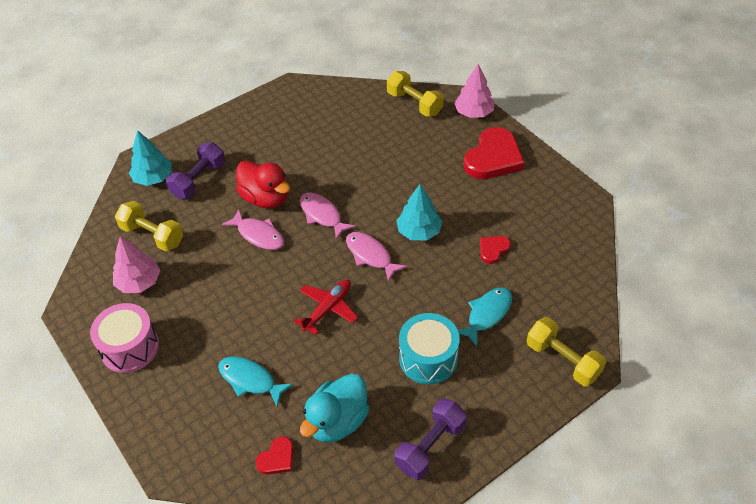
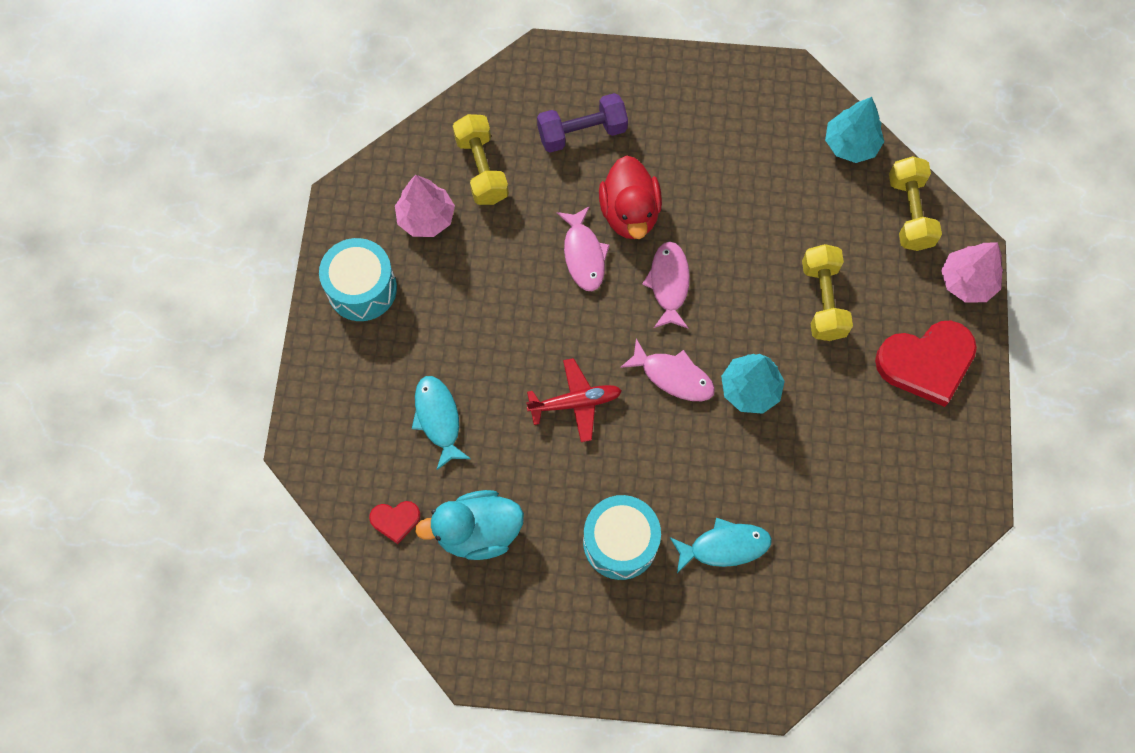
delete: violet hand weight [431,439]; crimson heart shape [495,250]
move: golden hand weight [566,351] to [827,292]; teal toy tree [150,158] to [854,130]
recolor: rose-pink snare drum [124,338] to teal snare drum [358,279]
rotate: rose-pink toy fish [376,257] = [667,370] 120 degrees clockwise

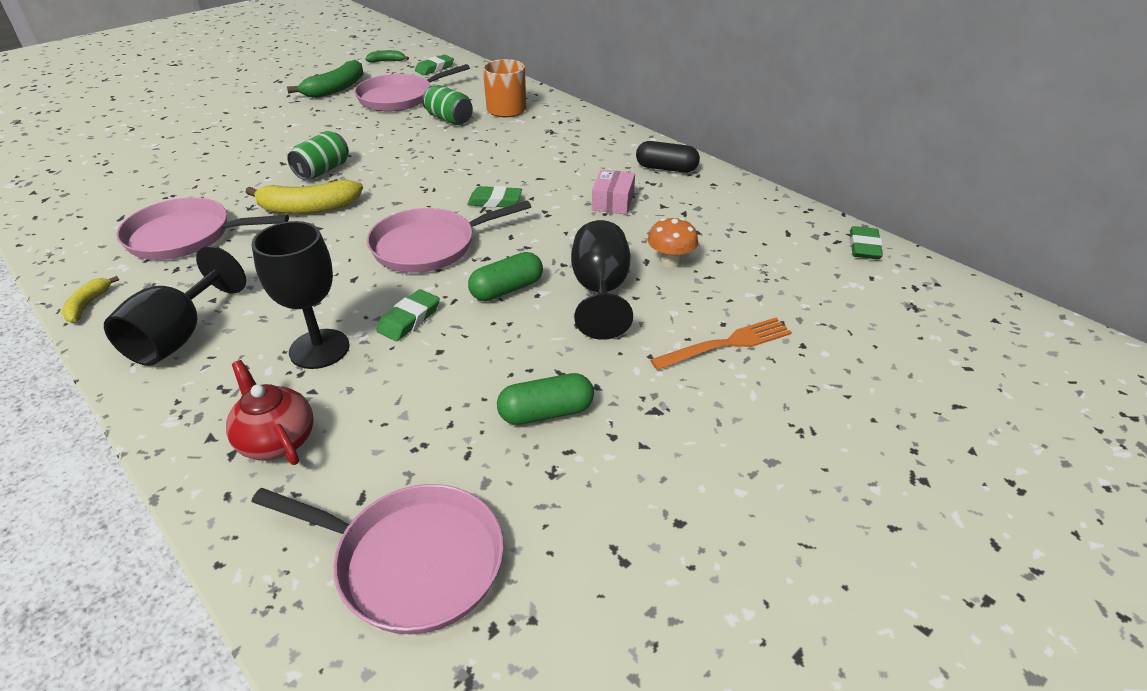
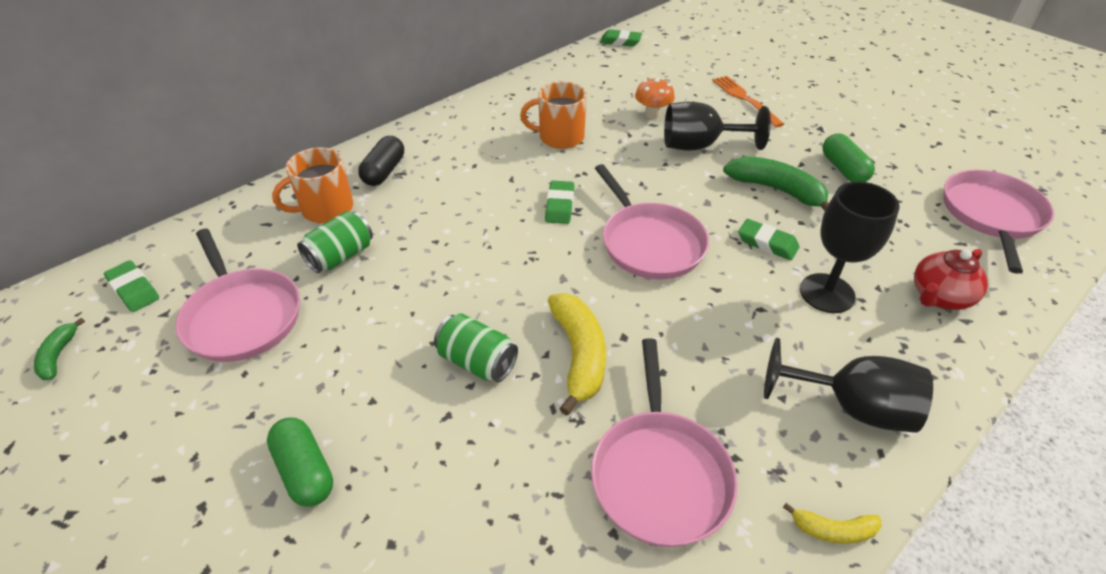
move: leaf-green capsule [505,276] to [300,462]; ebony capsule [668,157] to [381,161]; leaf-green banana fruit [325,79] to [776,183]
replace: rose-pink box [613,191] to bright orange coffee mug [553,115]

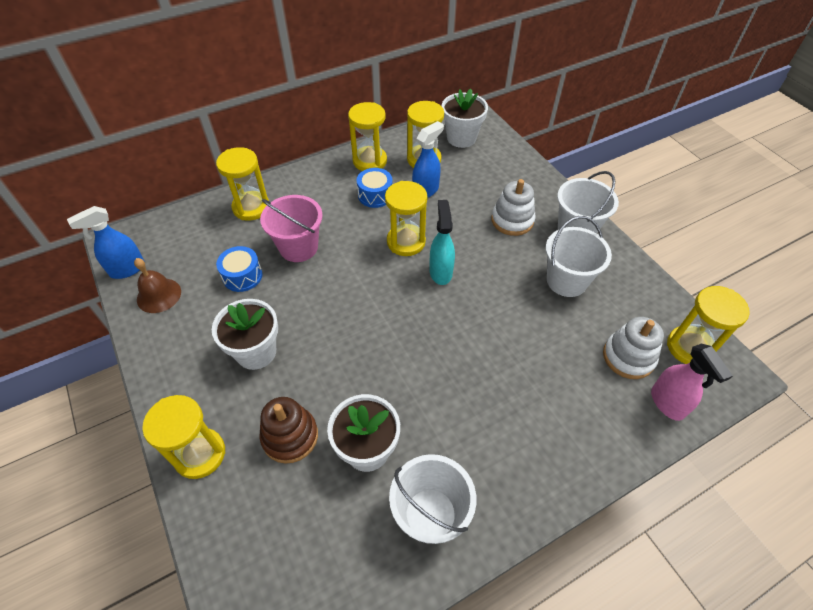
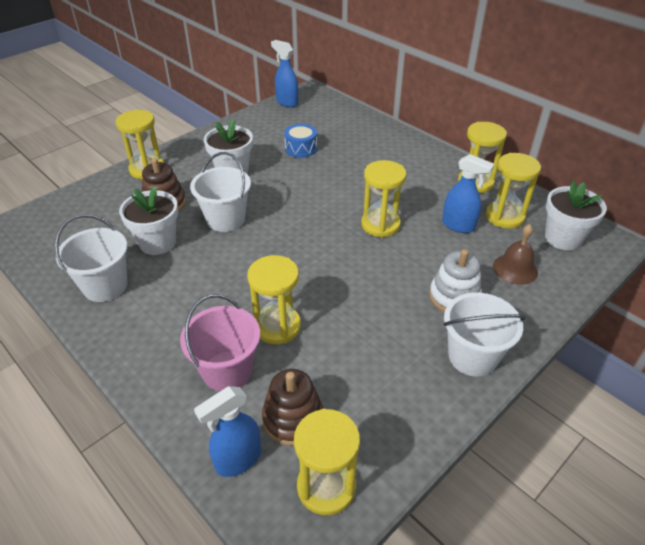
delete: blue snare drum [375,188]; teal sprayer [442,242]
move: rose-pink sand bucket [291,228] to [220,343]; snow-white sand bucket [579,256] to [220,192]; golden hourglass [242,184] to [274,299]; brown bell [157,285] to [515,254]
recolor: rose-pink sprayer [692,382] to blue sprayer [227,431]; snow-white stacking rings [633,348] to brown stacking rings [292,407]

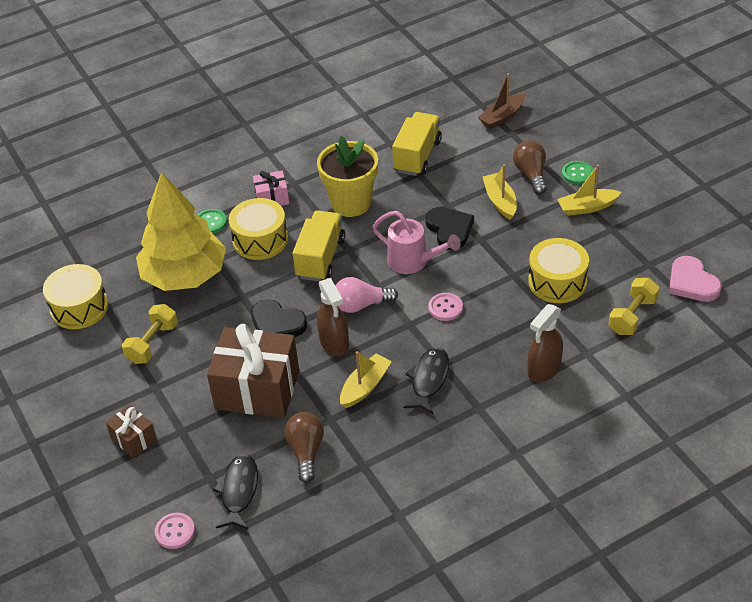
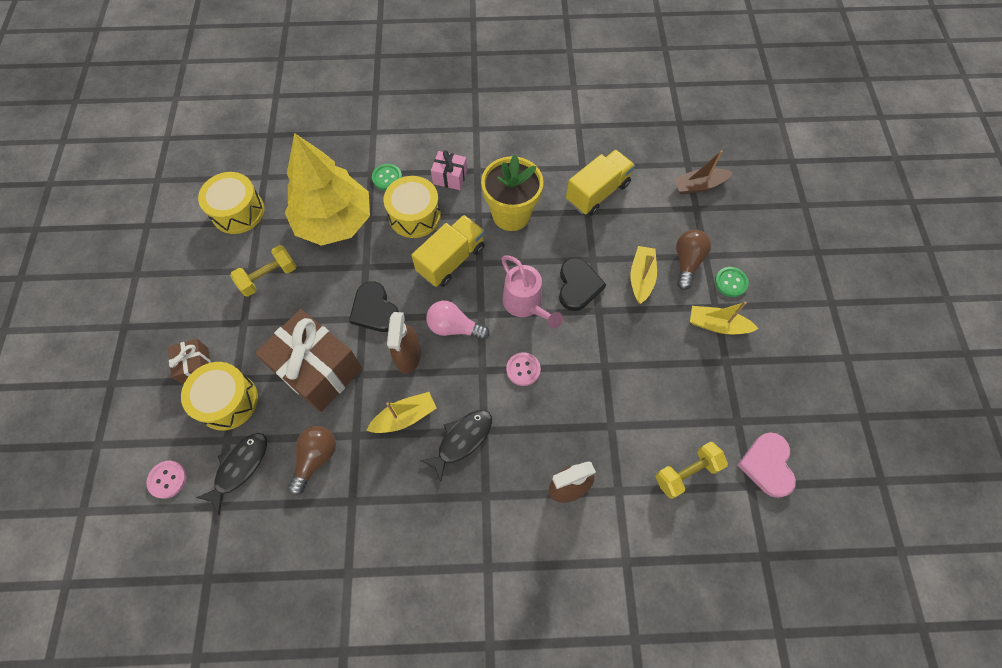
move: golden snare drum [558,270] to [219,396]

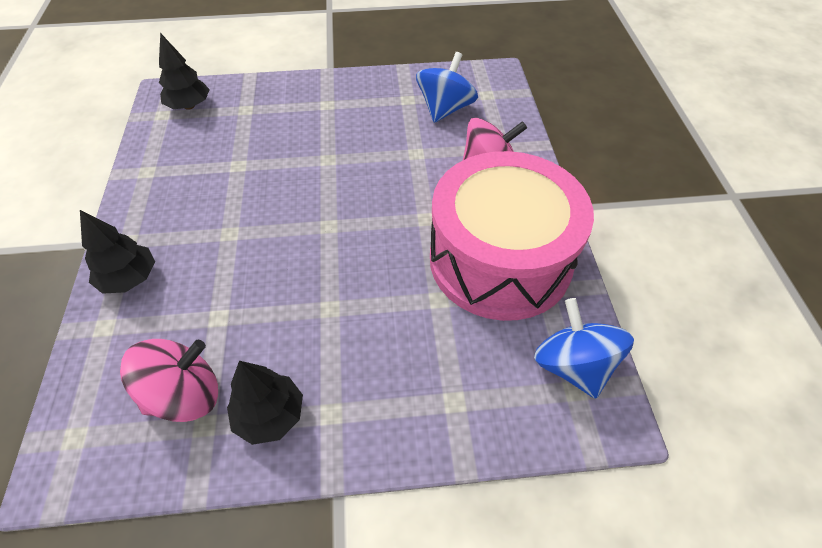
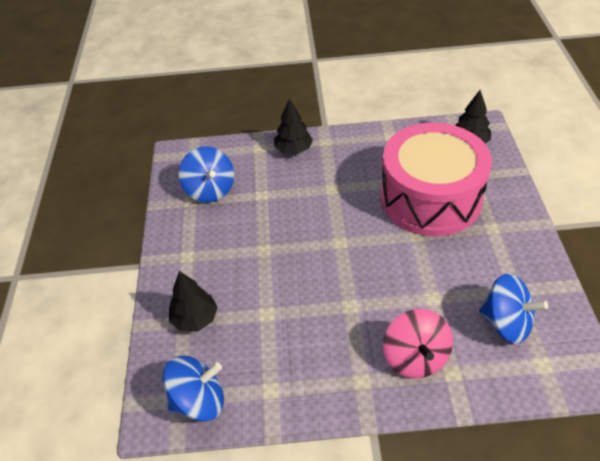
move: ebony toy tree [265,403] to [193,301]; rose-pink snare drum [512,236] to [436,179]
recolor: rose-pink whirligig [169,380] to blue whirligig [206,174]

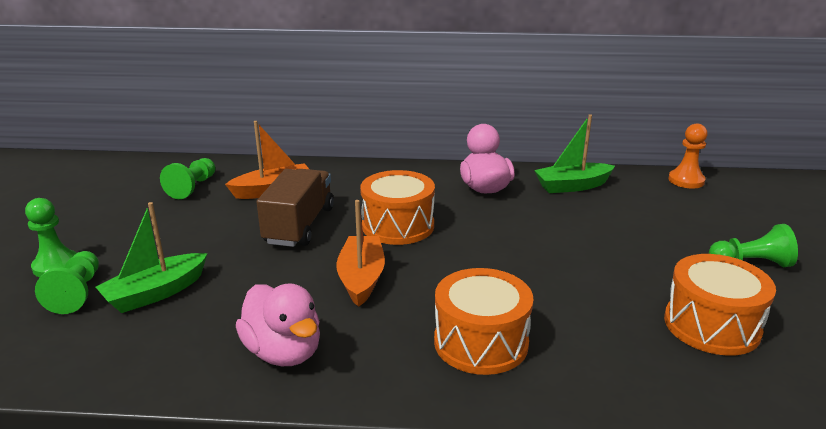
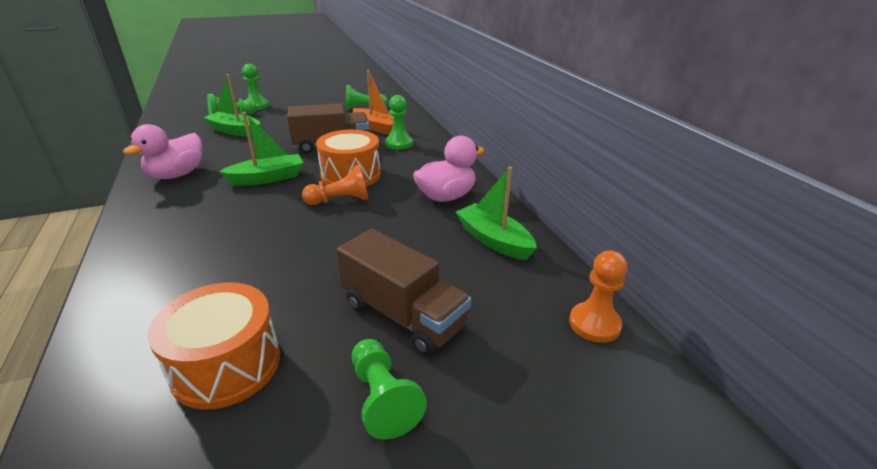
delete: bright orange snare drum [484,321]
insert: bright orange game pawn [335,185]; brown lorry [403,292]; leaf-green game pawn [399,122]
recolor: bright orange toy boat [360,253] to leaf-green toy boat [261,149]

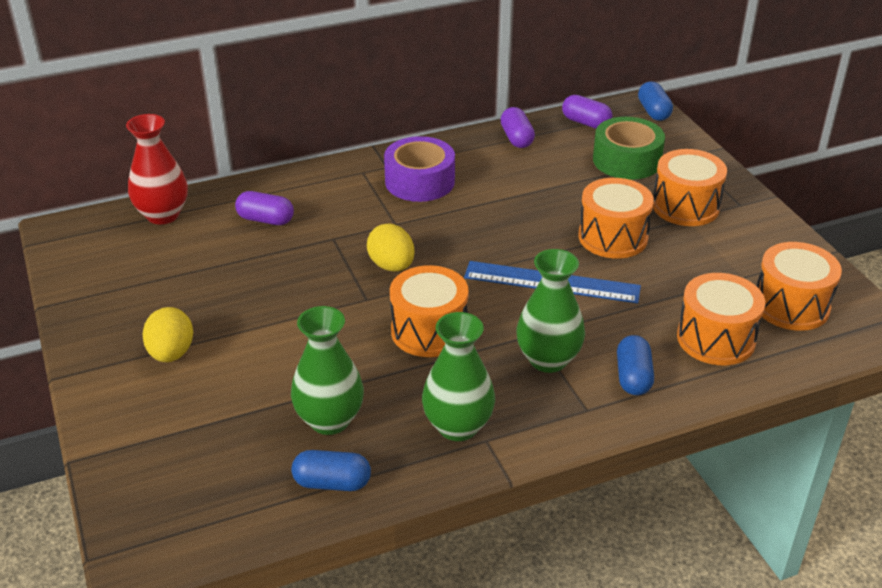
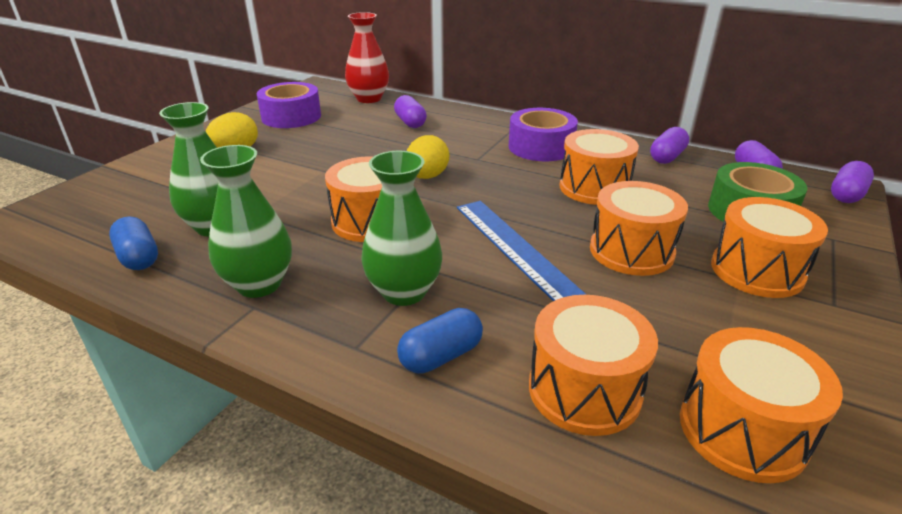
insert: violet tape [288,105]; bright orange snare drum [599,167]
recolor: blue capsule [655,101] to violet capsule [852,182]

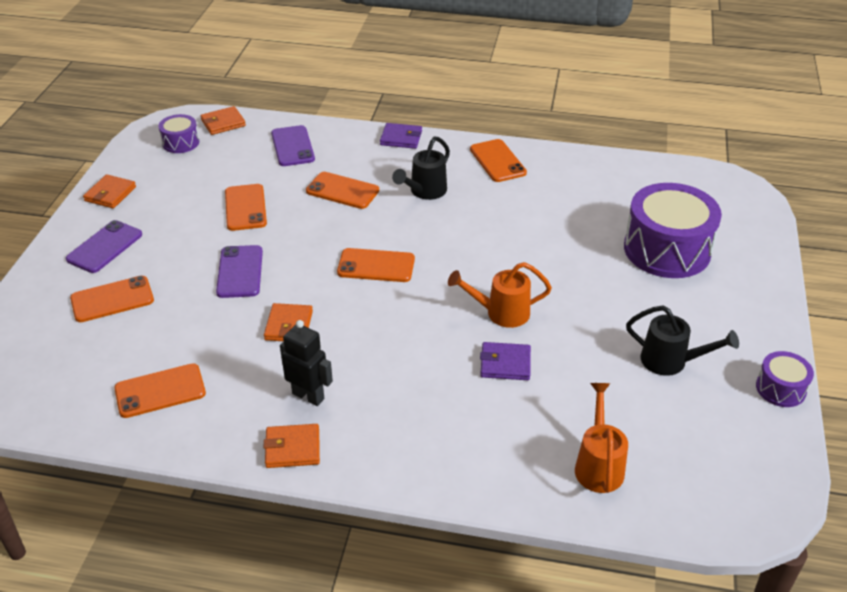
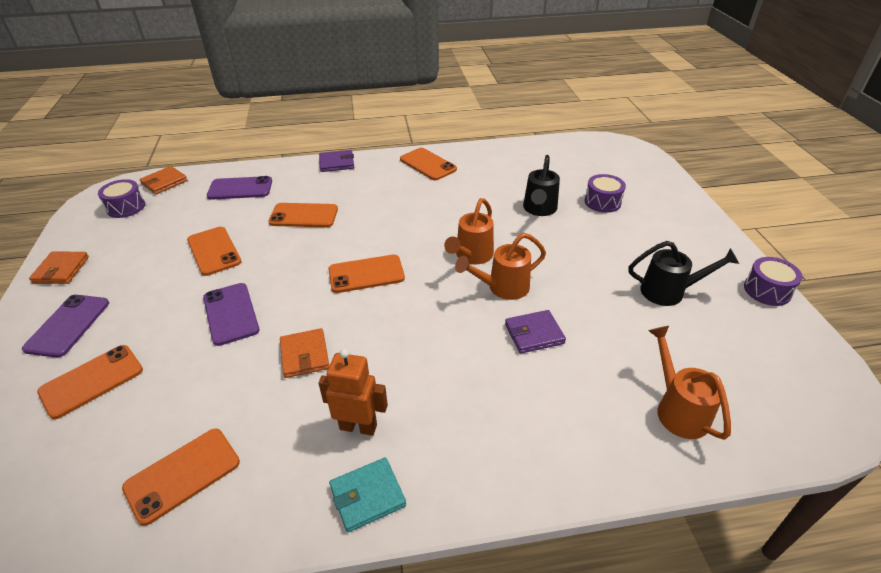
insert: bright orange watering can [469,231]
move: ebony watering can [421,168] to [541,185]
recolor: ebony robot [306,363] to bright orange robot [353,392]; bright orange billfold [291,446] to teal billfold [367,494]
rotate: violet mobile phone [293,145] = [239,188] 60 degrees counterclockwise
resize: violet snare drum [673,230] = [605,193] x0.49

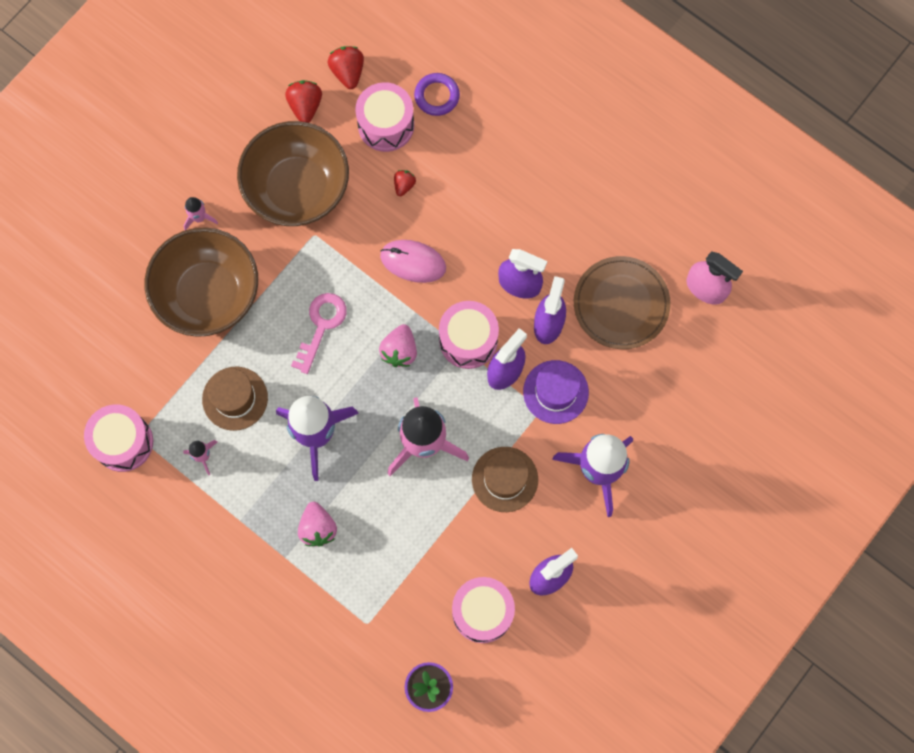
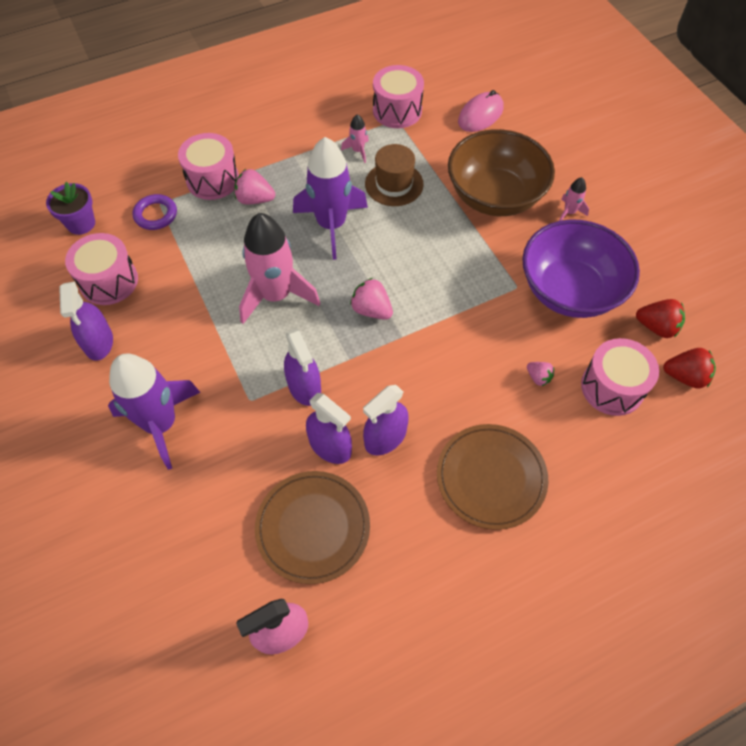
delete: rose-pink latchkey [319,333]; brown tall hat [505,479]; violet tall hat [556,392]
insert: brown plate [492,477]
move: violet torus [437,94] to [154,212]; rose-pink snare drum [469,335] to [208,166]; rose-pink computer mouse [413,261] to [480,111]
recolor: brown bowl [293,173] to violet bowl [581,268]; crimson berry [405,183] to rose-pink berry [540,374]

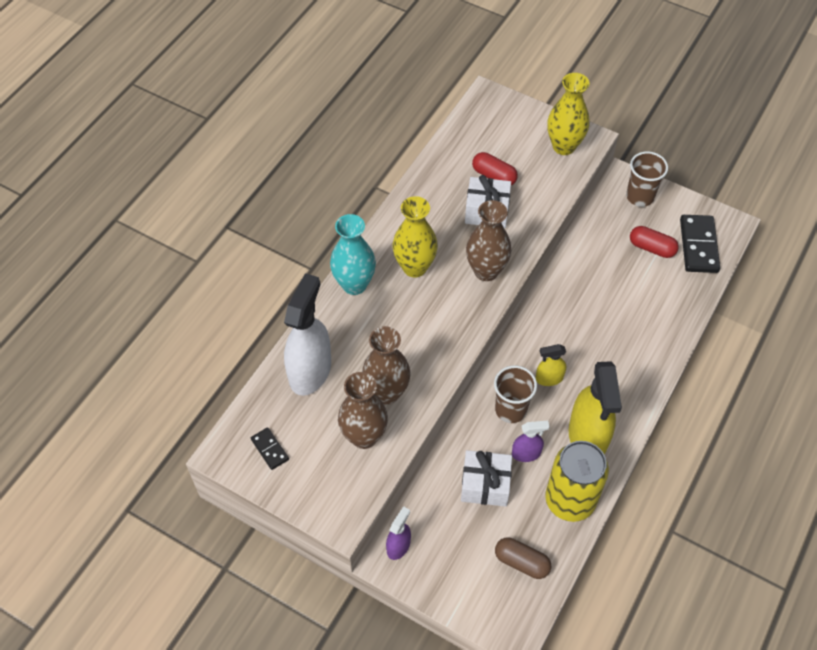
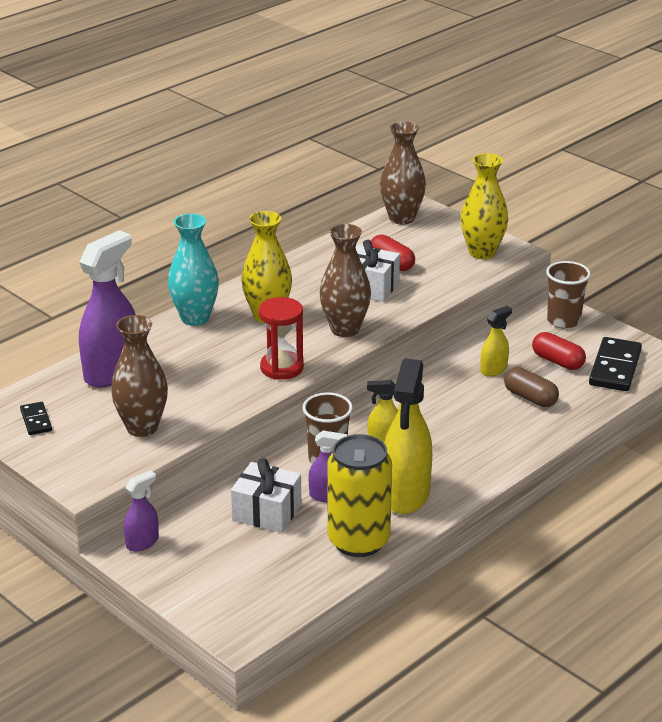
insert: crimson hourglass [281,338]; golden sprayer [496,341]
move: brown vase [386,365] to [403,173]; brown capsule [523,558] to [531,387]
recolor: snow-white sprayer [307,334] to violet sprayer [107,308]

